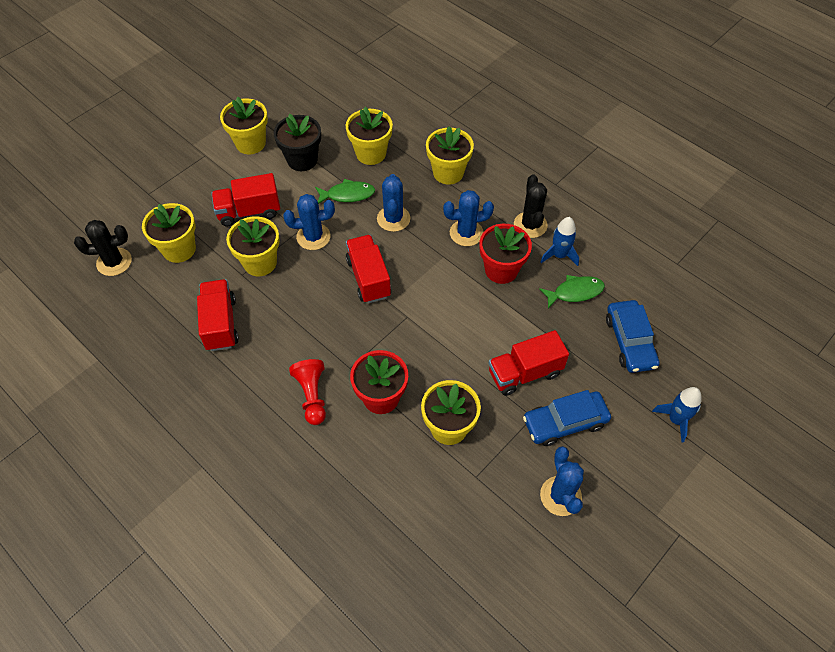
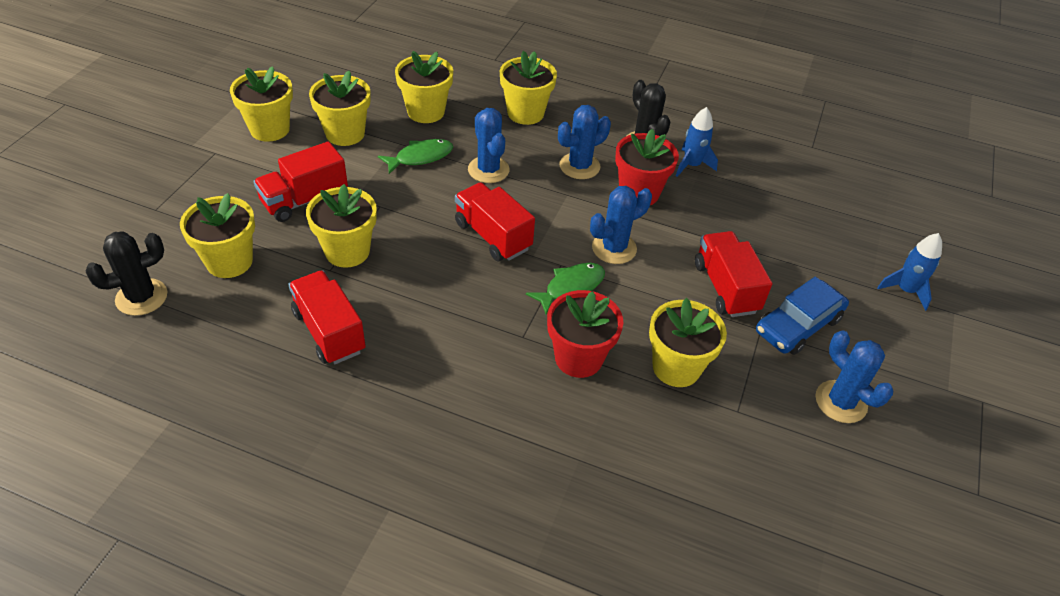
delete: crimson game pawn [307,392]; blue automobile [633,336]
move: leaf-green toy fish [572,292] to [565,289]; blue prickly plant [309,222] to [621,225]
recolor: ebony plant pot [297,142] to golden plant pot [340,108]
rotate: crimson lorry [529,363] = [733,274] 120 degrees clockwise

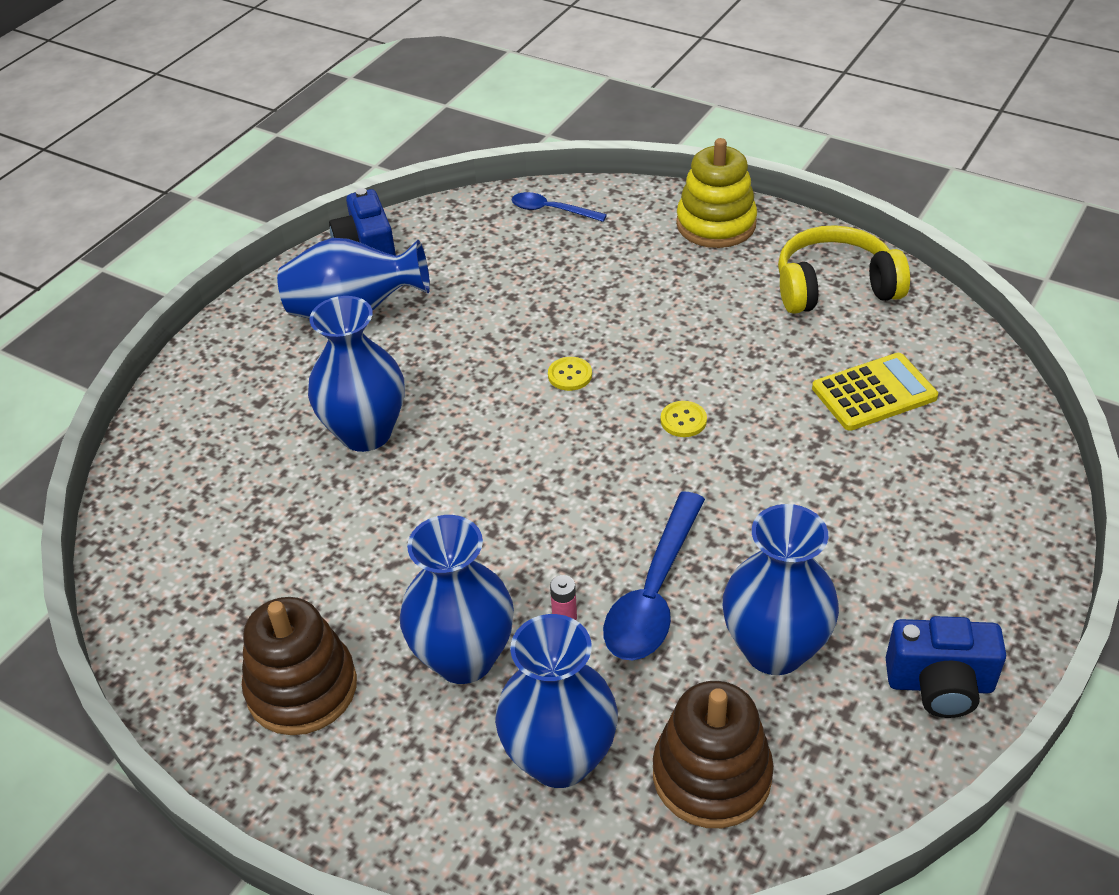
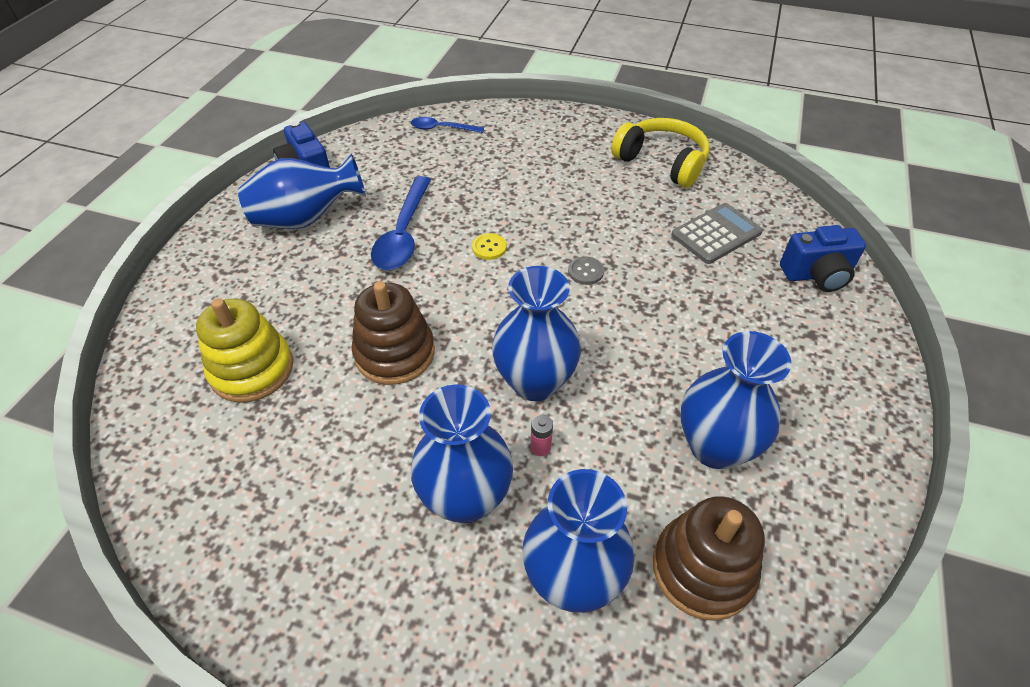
move: golden stacking rings [716,193] to [244,350]; brown stacking rings [299,666] to [393,333]; blue spoon [654,575] to [401,223]; blue vase [356,374] to [536,333]; blue photo camera [945,667] to [823,258]
recolor: golden sewing button [684,419] to gray sewing button [586,271]; golden pocket calculator [875,392] to gray pocket calculator [717,233]
rotate: golden headphones [844,269] = [660,153] 60 degrees clockwise

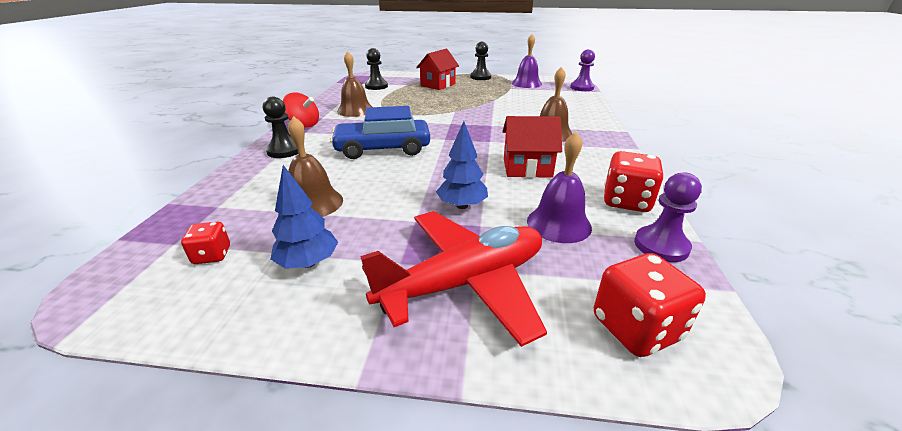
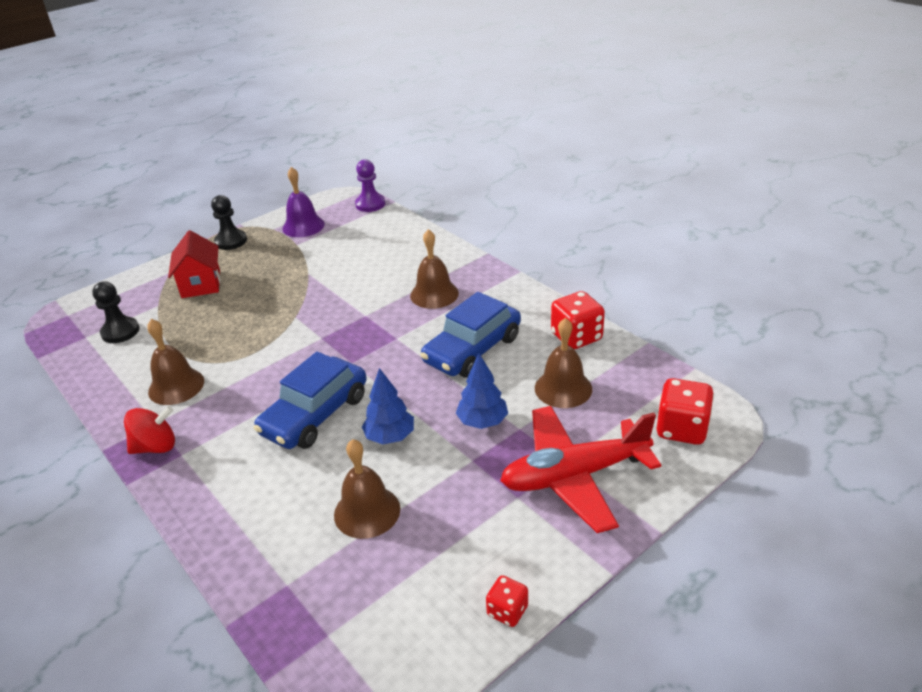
delete: ebony game pawn [280,127]; violet game pawn [668,217]
move: blue toy tree [304,216] to [388,406]; crimson game die [205,243] to [507,601]
replace: crimson cottage [532,147] to blue automobile [470,334]
recolor: violet bell [559,187] to brown bell [563,363]
rotate: crimson plane [453,279] = [580,469] 120 degrees counterclockwise

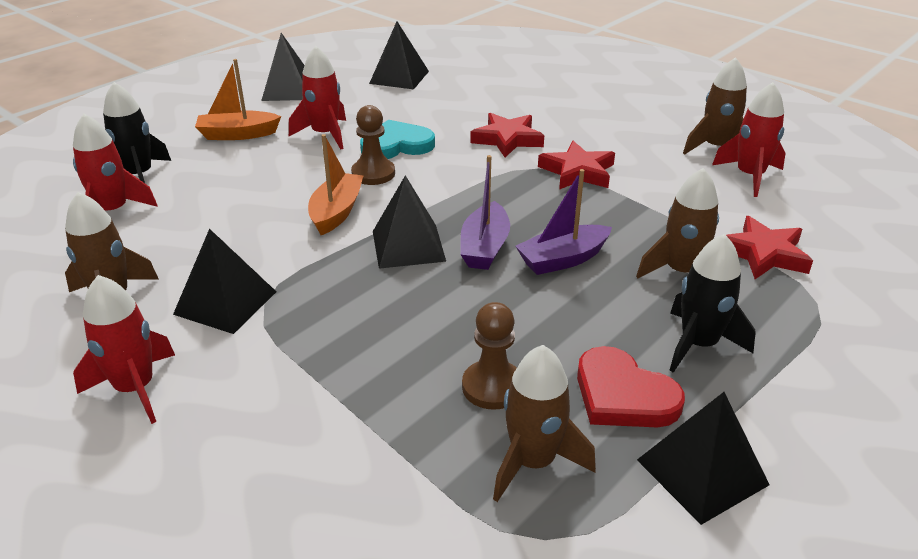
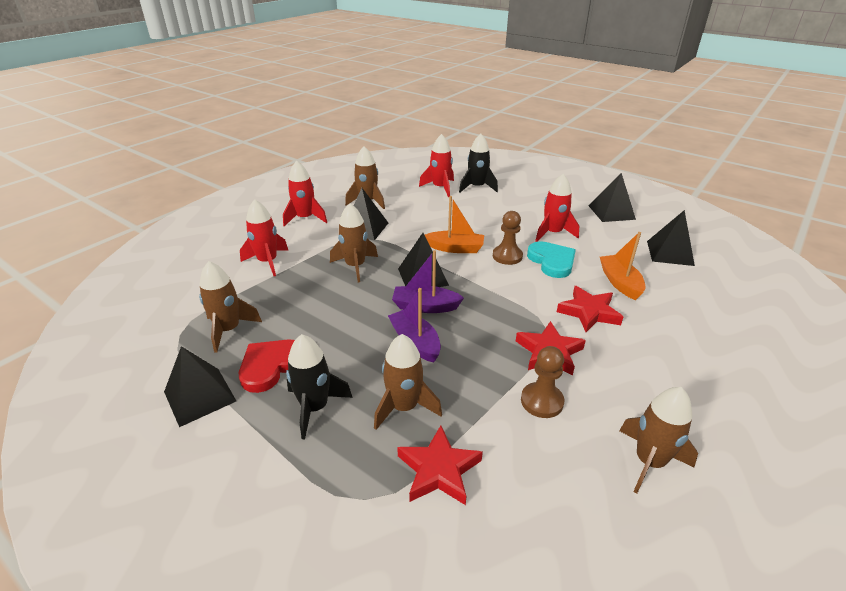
insert: brown toy rocket [354,242]
move: crimson toy rocket [749,139] to [264,237]; brown game pawn [489,356] to [542,382]; bright orange toy boat [238,99] to [622,266]

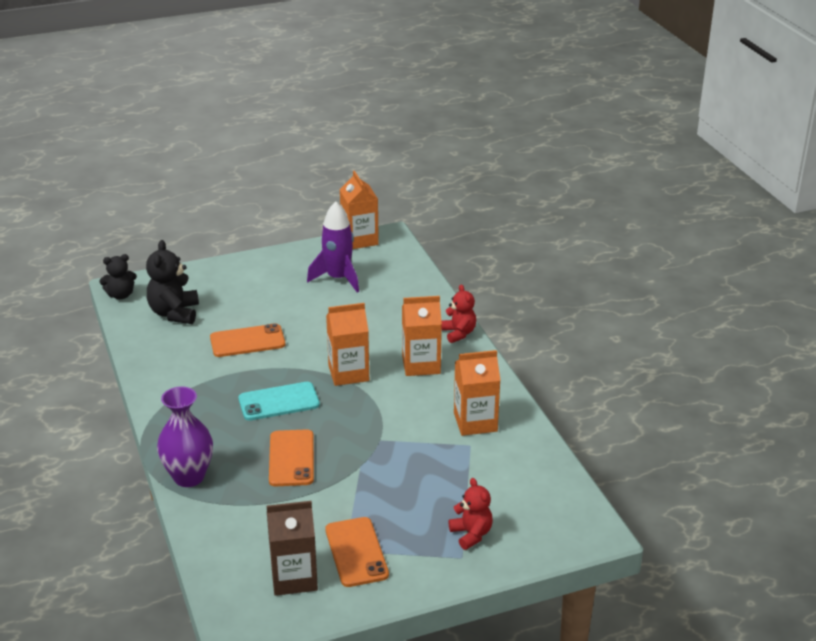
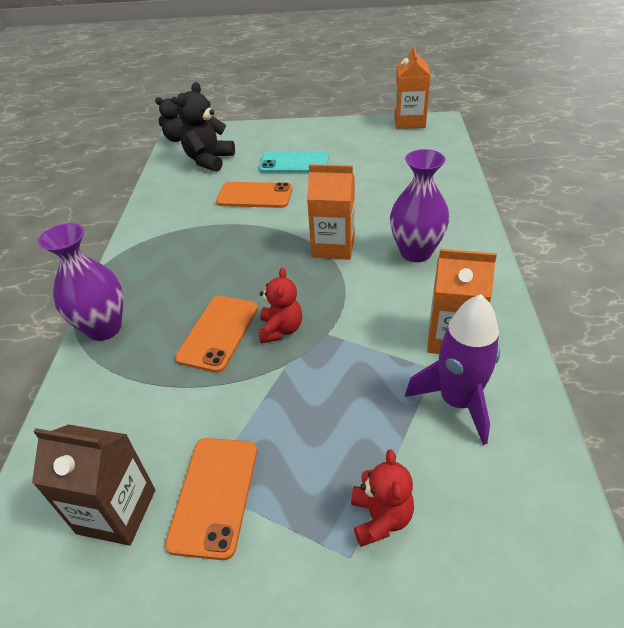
move: crimson teddy bear [459,313] to [280,305]; teal mobile phone [279,401] to [294,162]; violet toy rocket [333,246] to [452,369]
replace: bright orange carton [422,336] to violet vase [420,205]

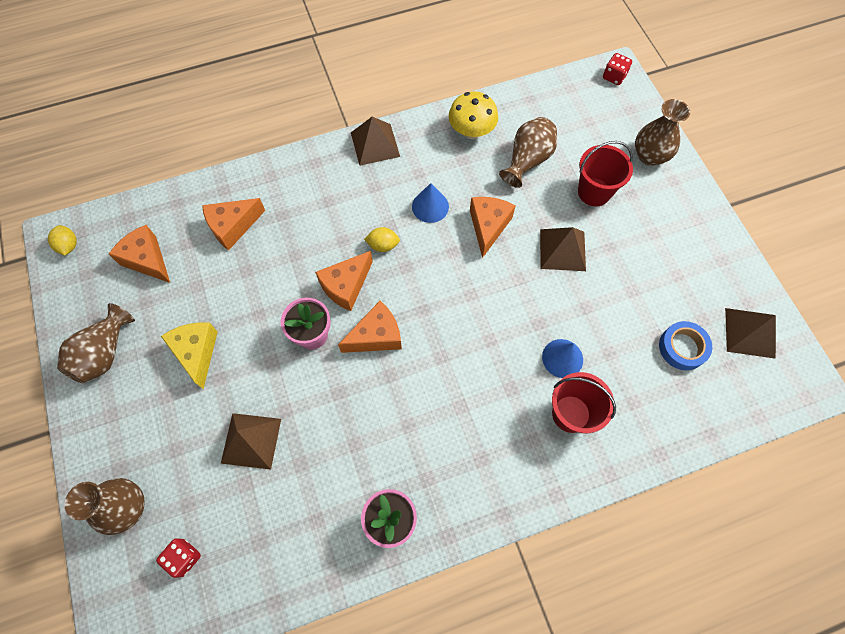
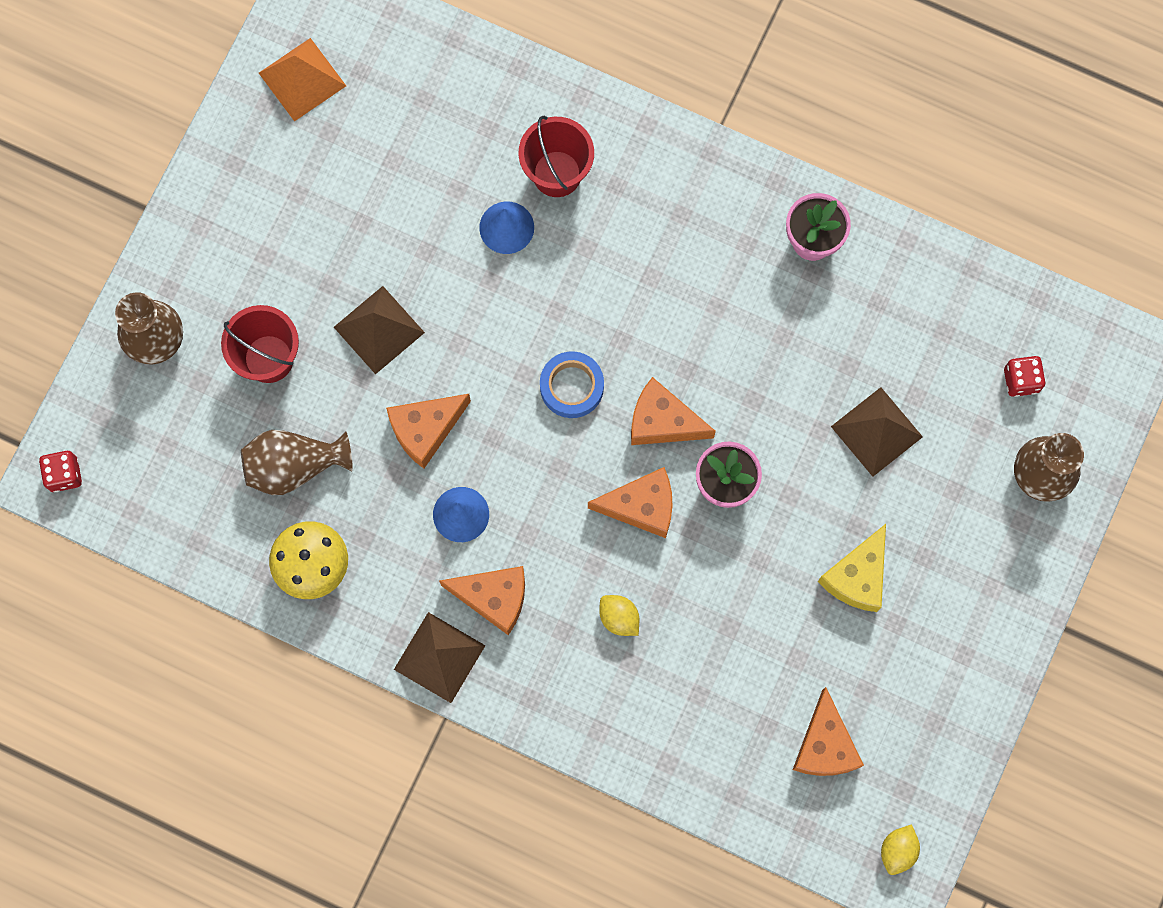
delete: brown vase [96,343]
move: bright orange cheese [233,224] to [482,600]; blue tape [685,345] to [572,384]; golden citrus fruit [382,239] to [619,615]
recolor: brown pyramid shape [750,333] to bright orange pyramid shape [302,79]

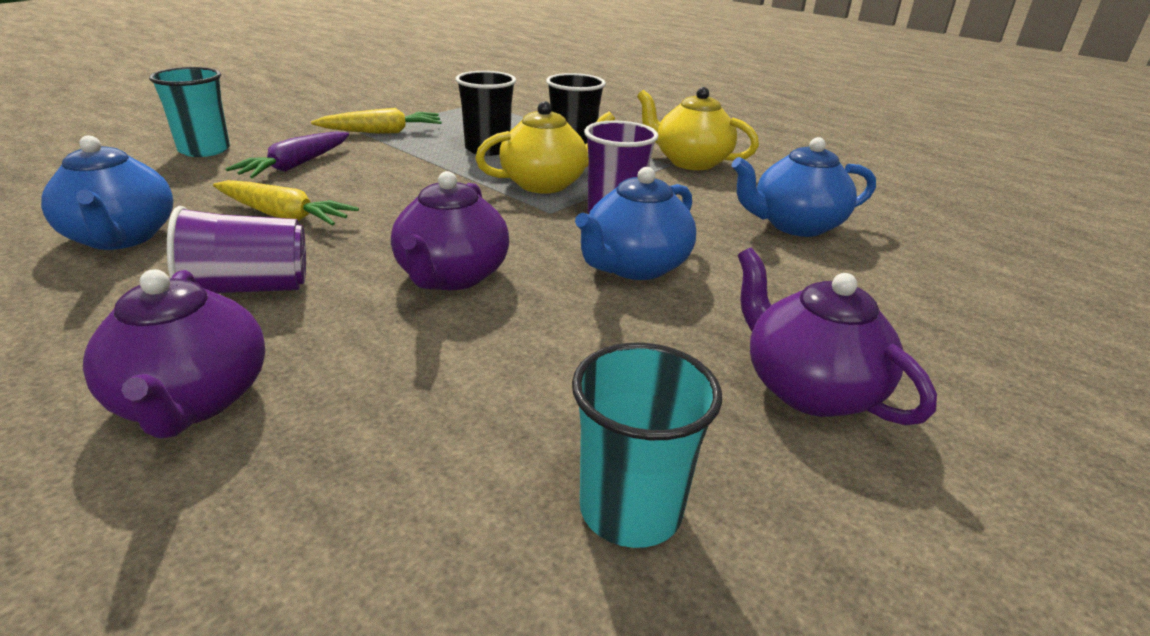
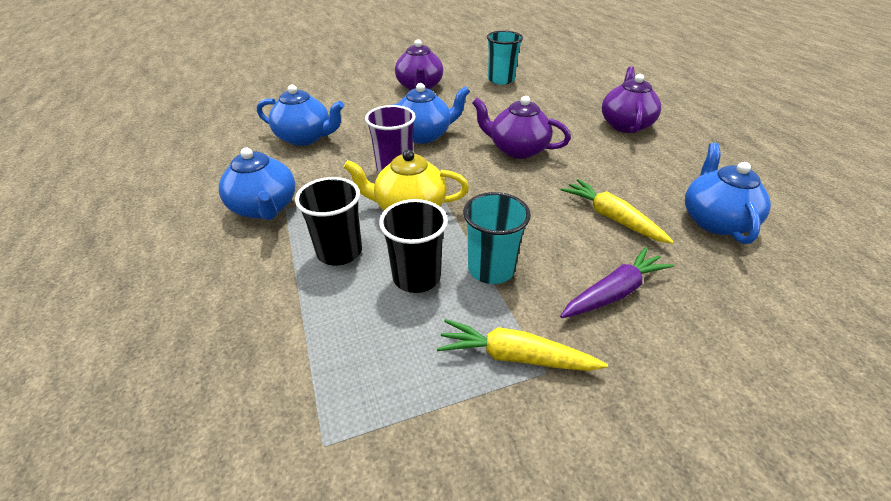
delete: violet cup [236,250]
move: teal cup [189,112] to [497,238]
recolor: golden tea pot [698,128] to blue tea pot [257,184]
rotate: violet tea pot [450,230] = [521,127] 105 degrees counterclockwise

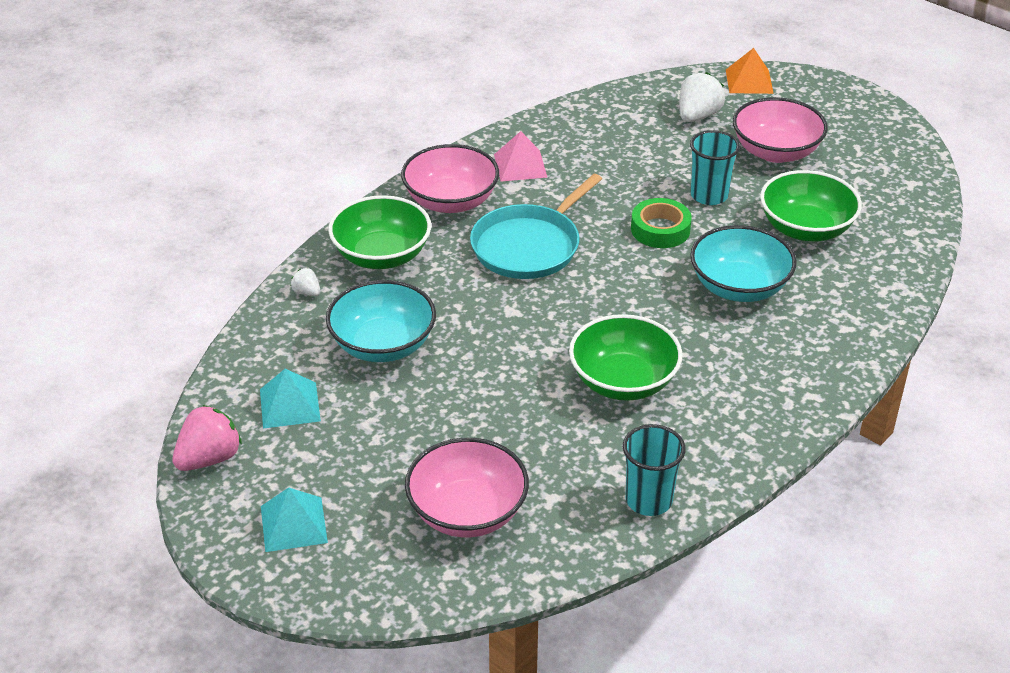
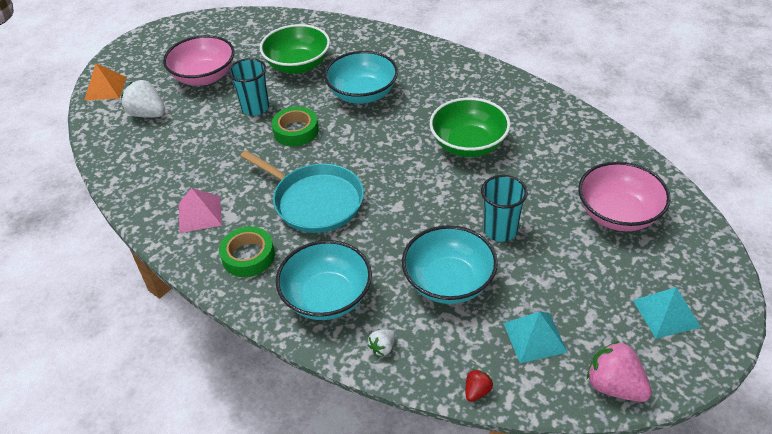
insert: crimson berry [479,385]
move: teal cup [654,470] to [504,208]
replace: rose-pink bowl [450,178] to leaf-green tape [247,252]
recolor: leaf-green bowl [379,232] to teal bowl [324,280]

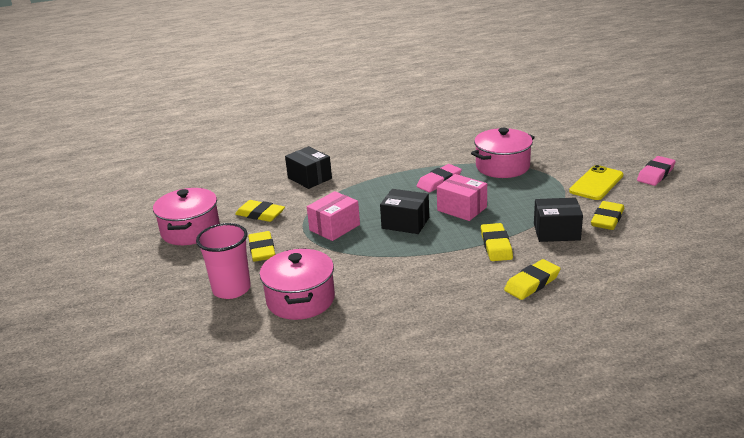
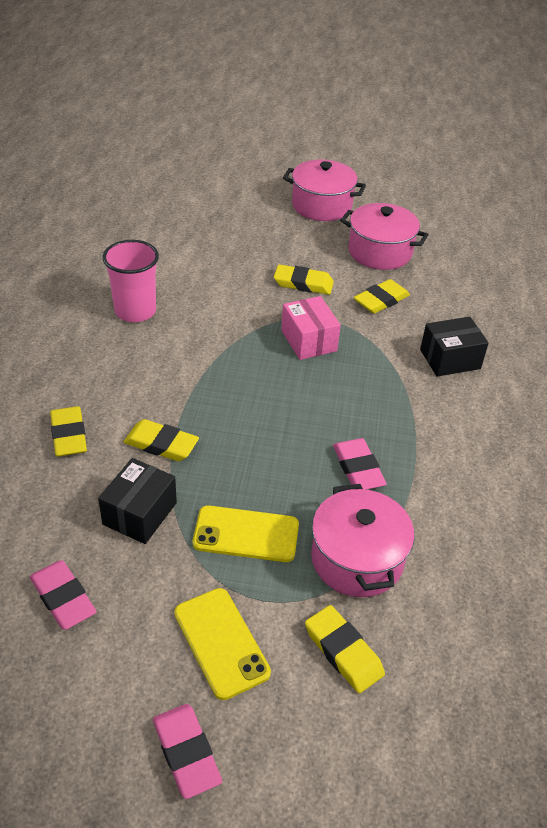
delete: ebony box [404,211]; rose-pink box [462,197]
insert: rose-pink eraser [63,595]; golden mobile phone [246,533]
move: rose-pink cup [223,261] to [131,281]; rose-pink cooking pot [297,284] to [324,190]; golden eraser [607,215] to [345,649]

